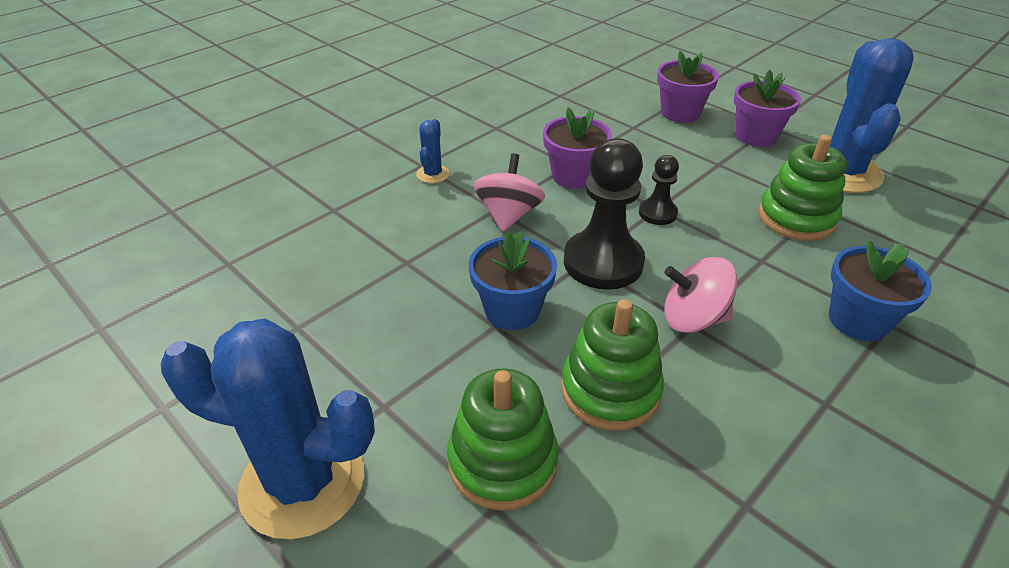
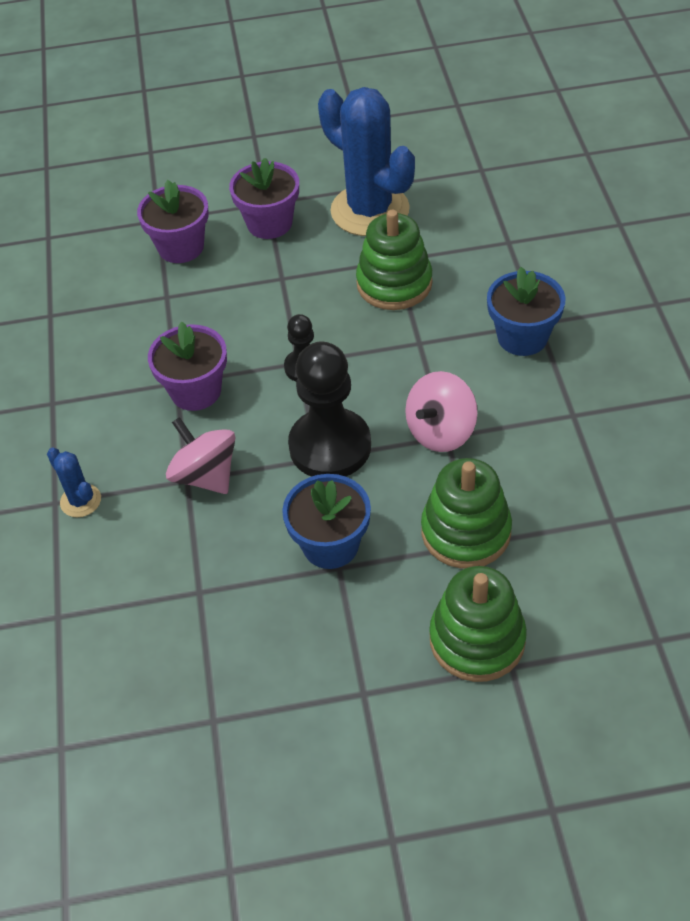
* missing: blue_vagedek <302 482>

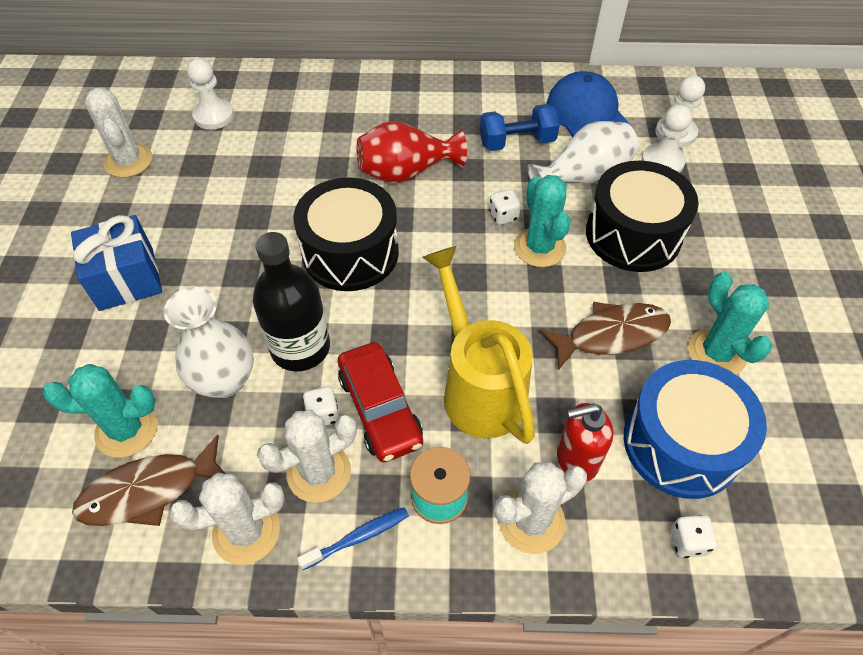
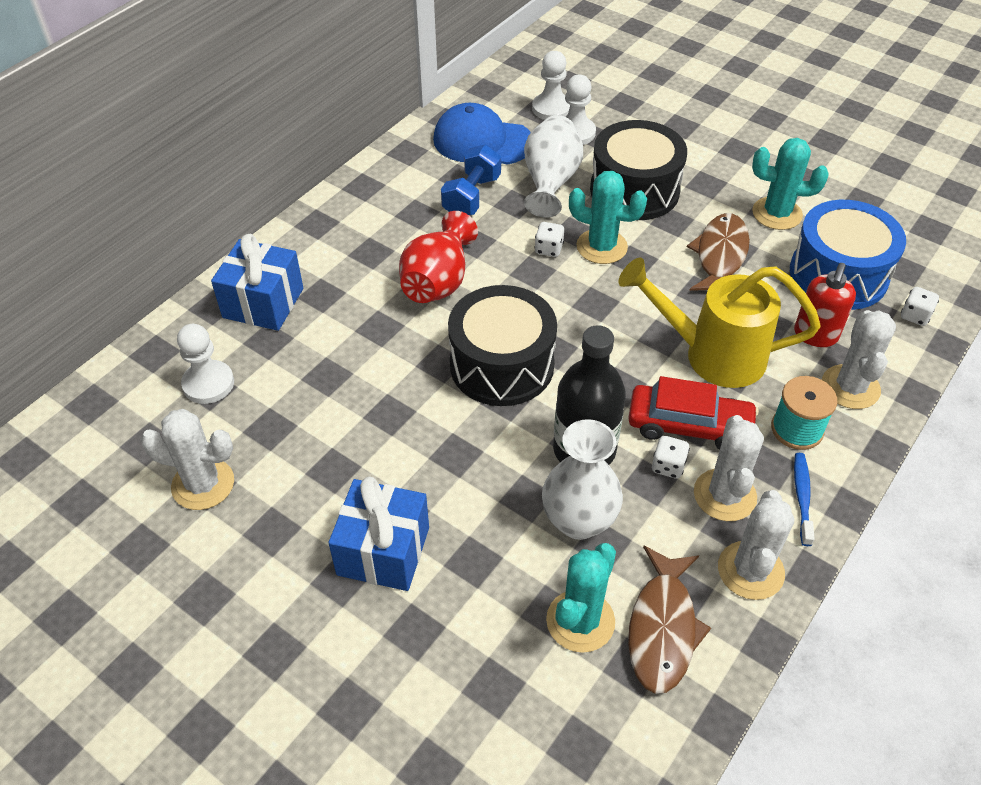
* appeared: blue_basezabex <263 303>

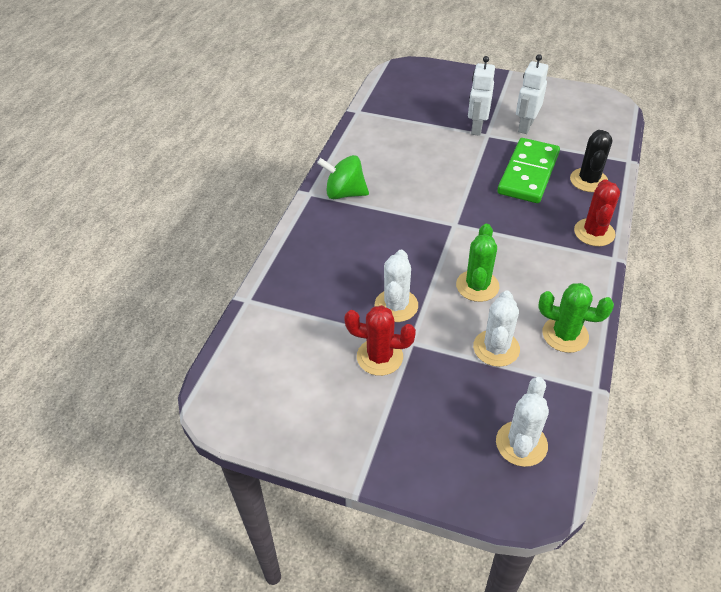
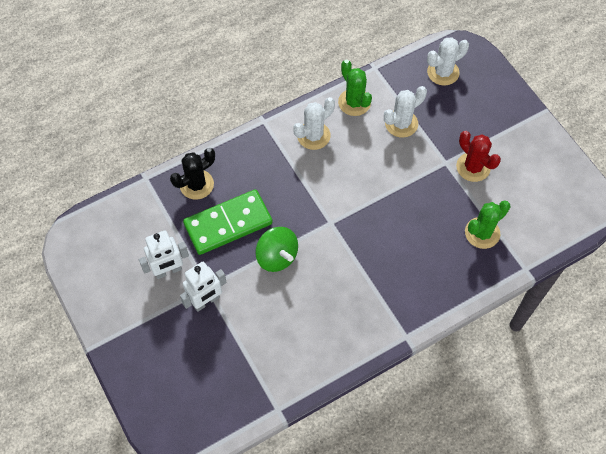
* relocated: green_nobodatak <344 193> to <277 257>
* relocated: white_vagedek <396 305> to <313 136>
* relocated: green_vagedek <477 286> to <482 233>
* missing: red_vagedek <594 232>

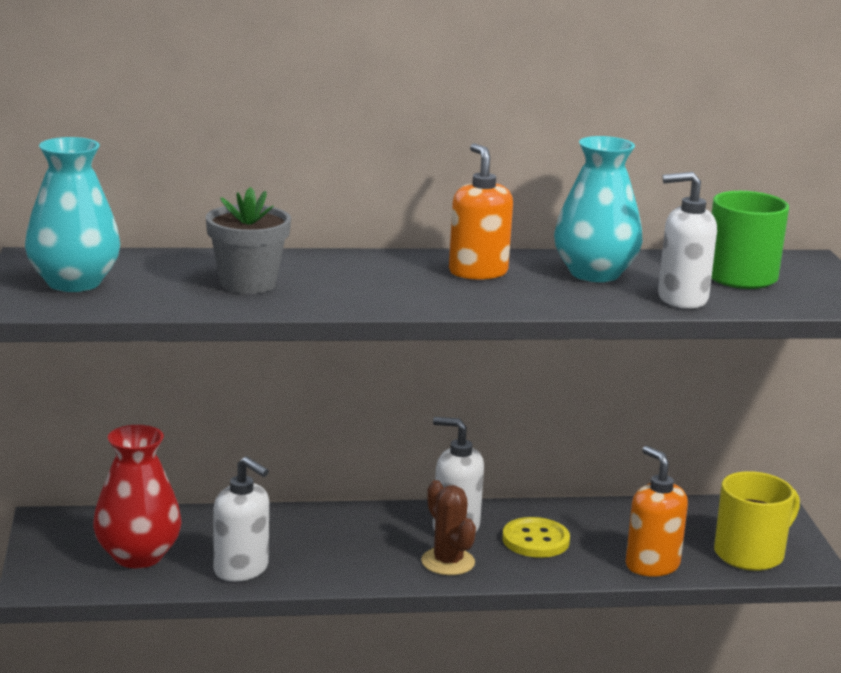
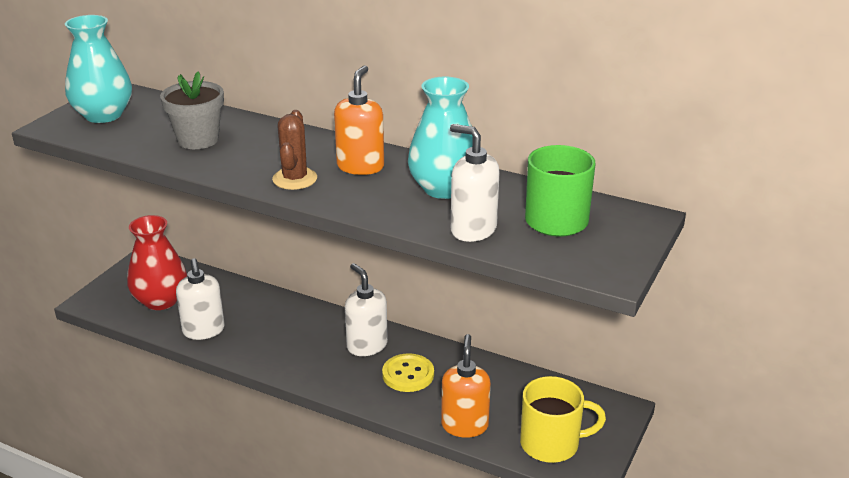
* relocated: brown_vagedek <448 562> to <294 179>

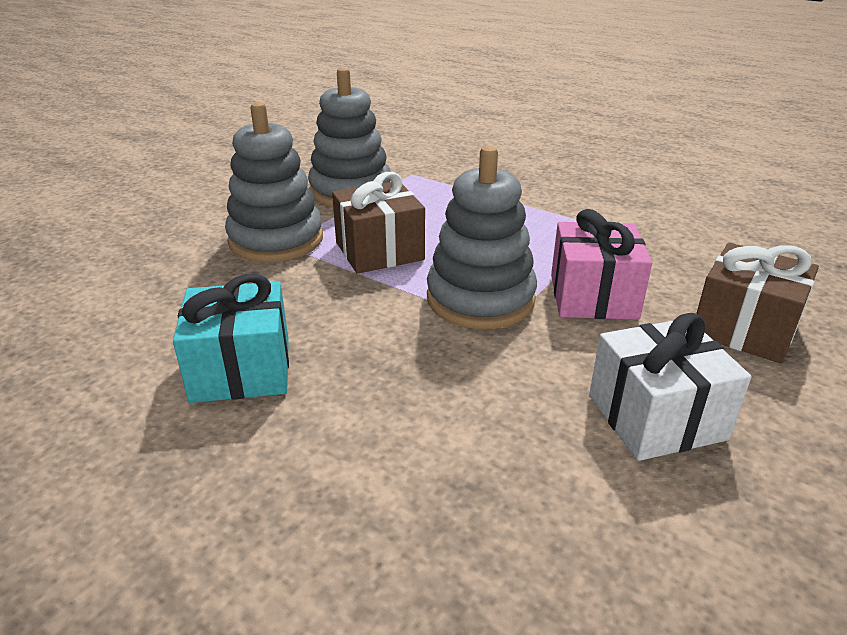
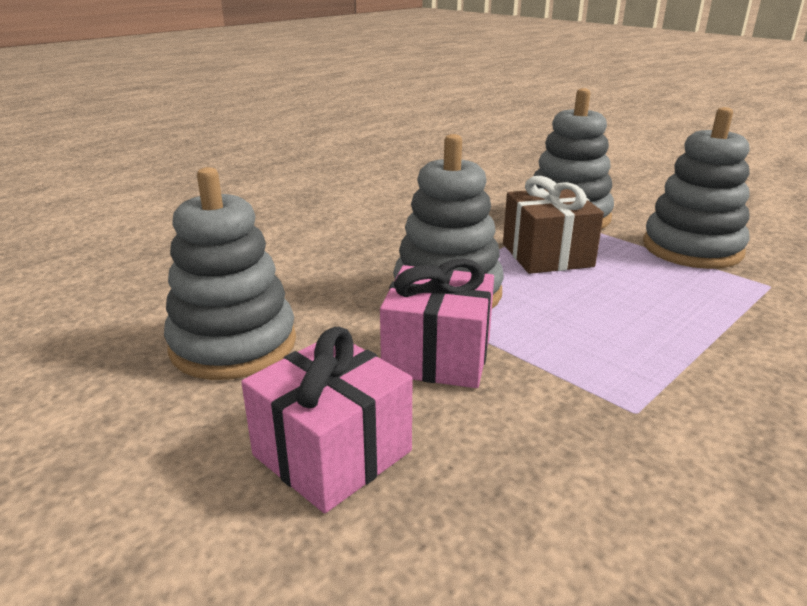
* exchanged: white_basezabex <656 417> to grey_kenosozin <233 344>
* colour: brown_basezabex <744 328> to pink_basezabex <332 453>
* missing: turquoise_basezabex <241 369>

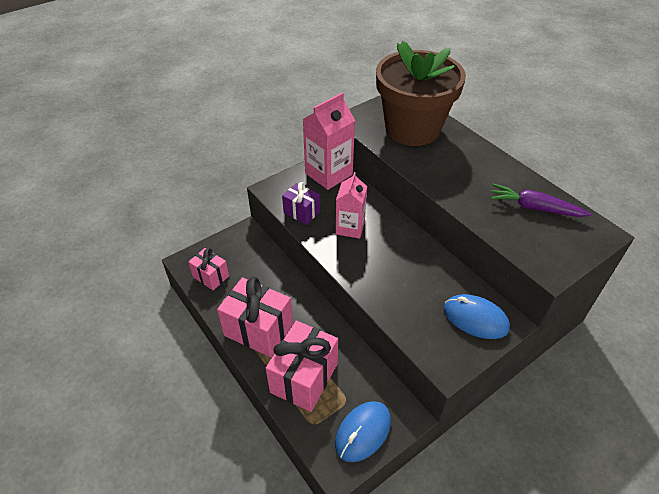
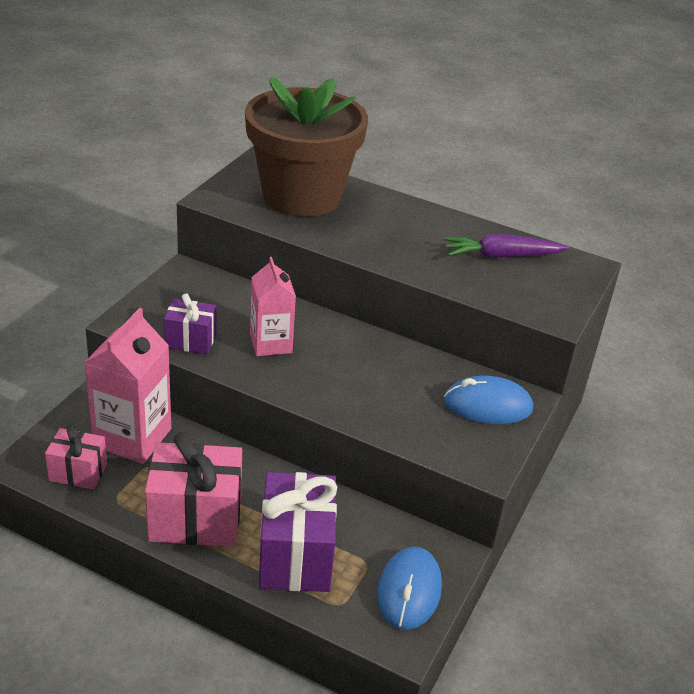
* relocated: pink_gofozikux <328 174> to <132 437>
* colour: pink_basezabex <304 378> to purple_basezabex <296 555>

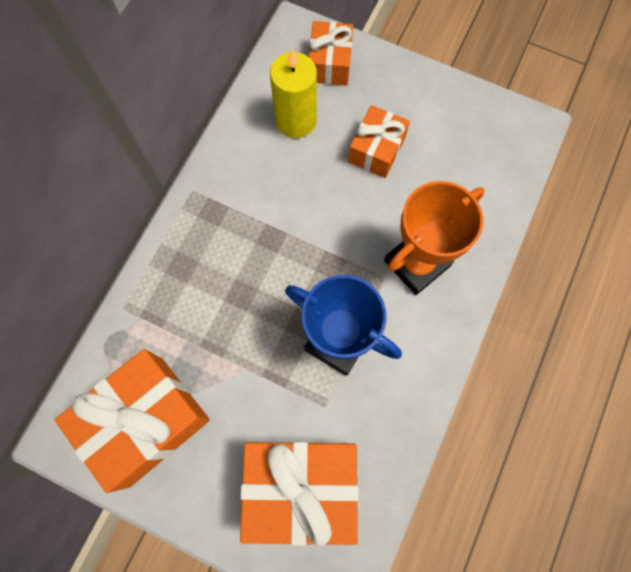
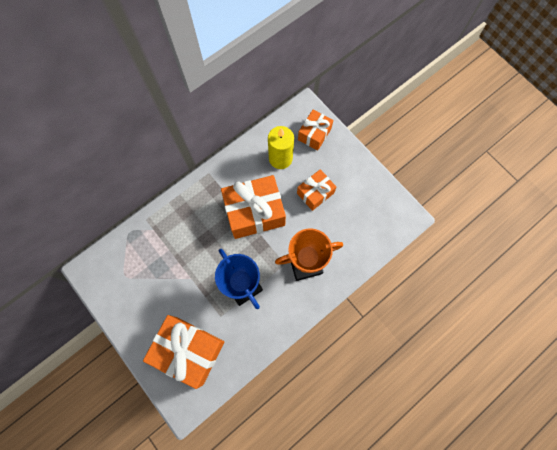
* relocated: orange_basezabex <146 421> to <254 212>

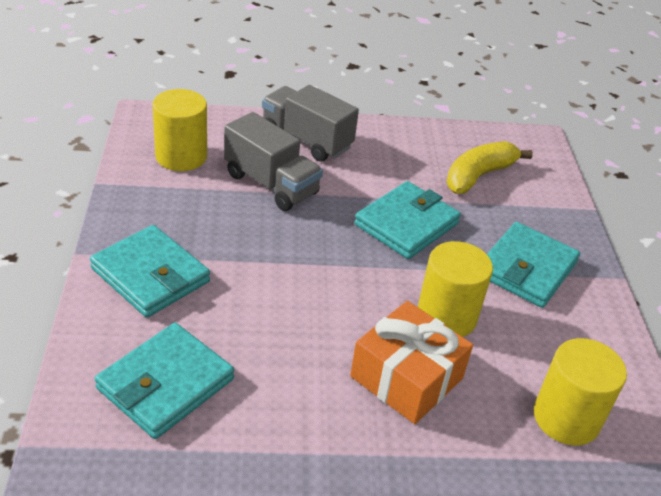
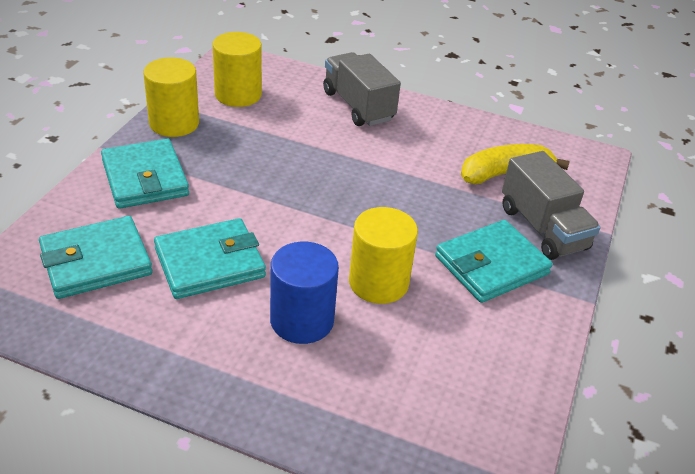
* relocated: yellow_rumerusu <566 418> to <174 123>
* relocated: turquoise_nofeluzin <406 224> to <210 263>
* exchanged: orange_basezabex <406 377> to blue_rumerusu <302 320>
* relocated: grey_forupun <271 184> to <542 228>

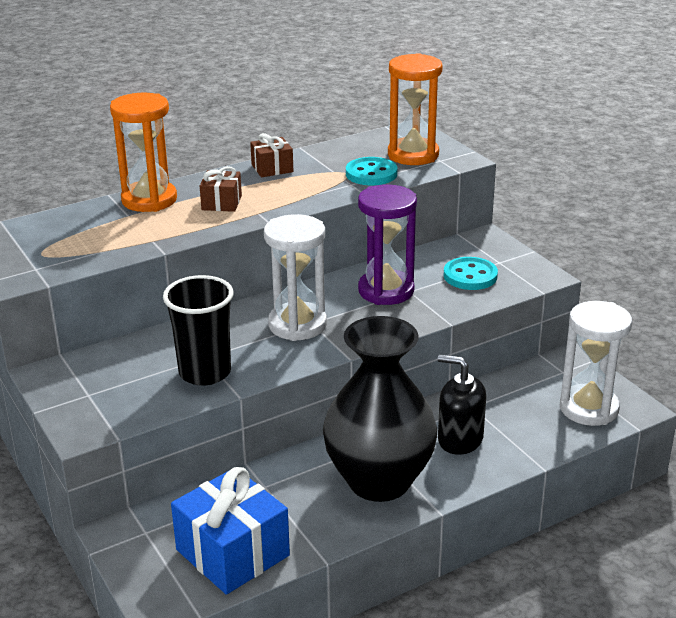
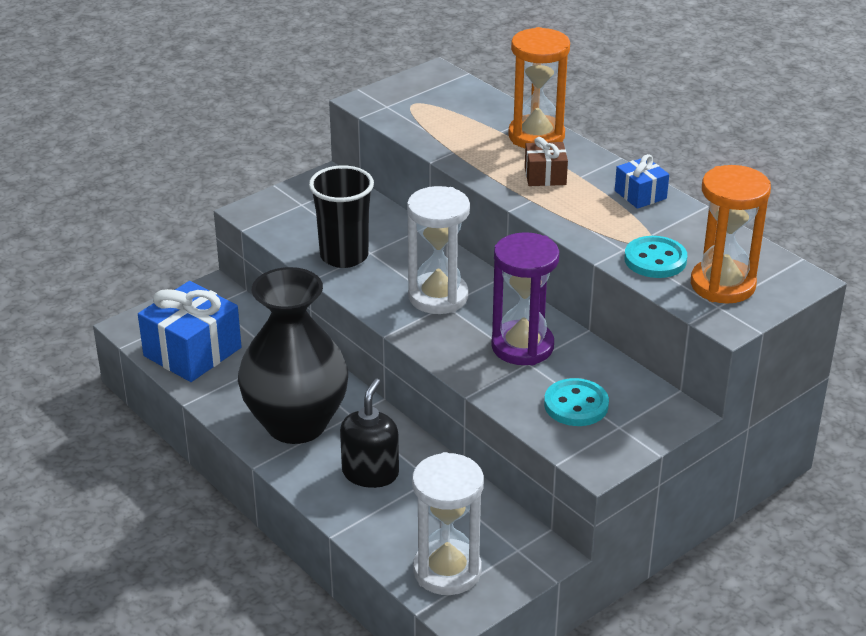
* colour: brown_basezabex <272 168> to blue_basezabex <640 194>

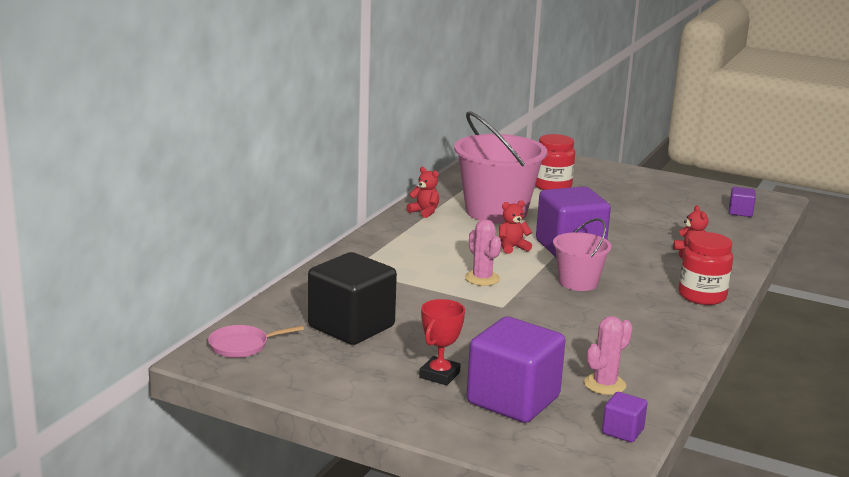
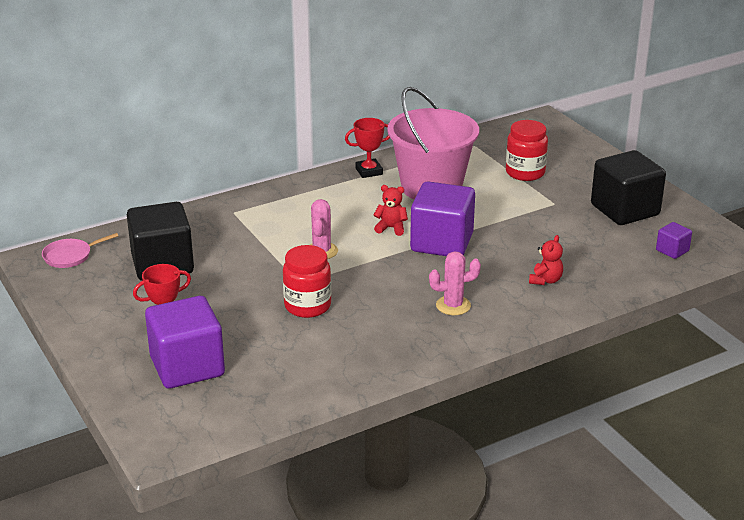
* spun: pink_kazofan <242 345> = <70 256> 45 degrees counterclockwise
* relocated: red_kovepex <702 296> to <307 306>
* exchanged: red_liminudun <424 212> to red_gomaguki <369 171>
* relocated: pink_vagedek <604 384> to <453 305>
* appeared: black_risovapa <625 210>
* missing: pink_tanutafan <578 282>
* missing: purple_risovapa <622 431>

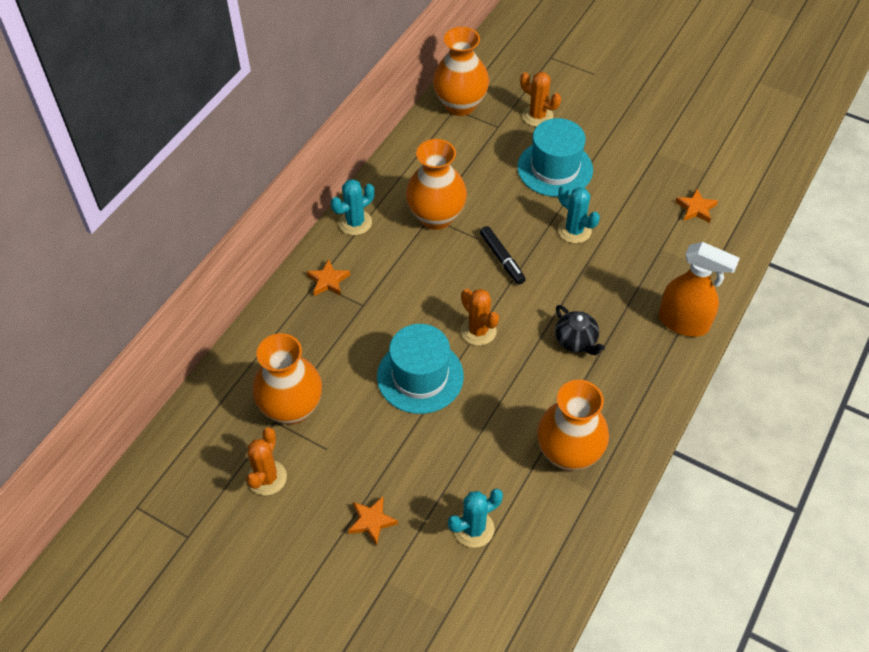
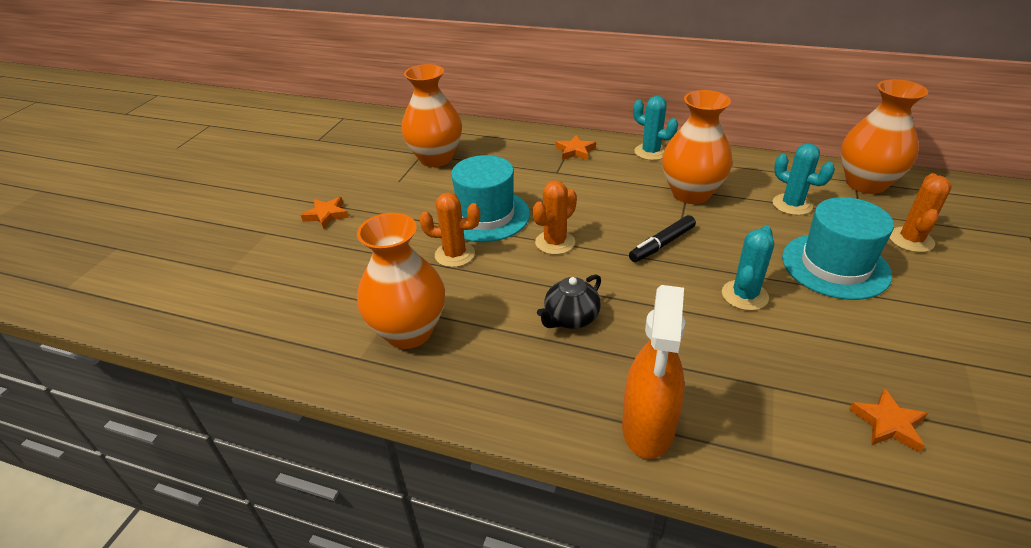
* relocated: orange_vagedek <267 478> to <455 254>
* relocated: turquoise_vagedek <474 529> to <792 205>

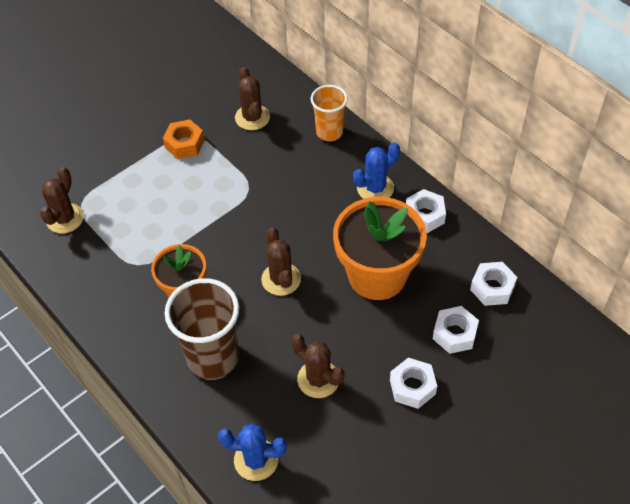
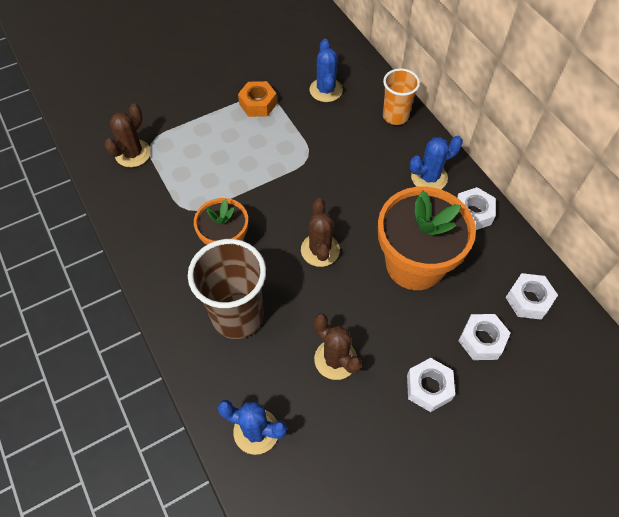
* colour: brown_vagedek <252 117> to blue_vagedek <326 90>

